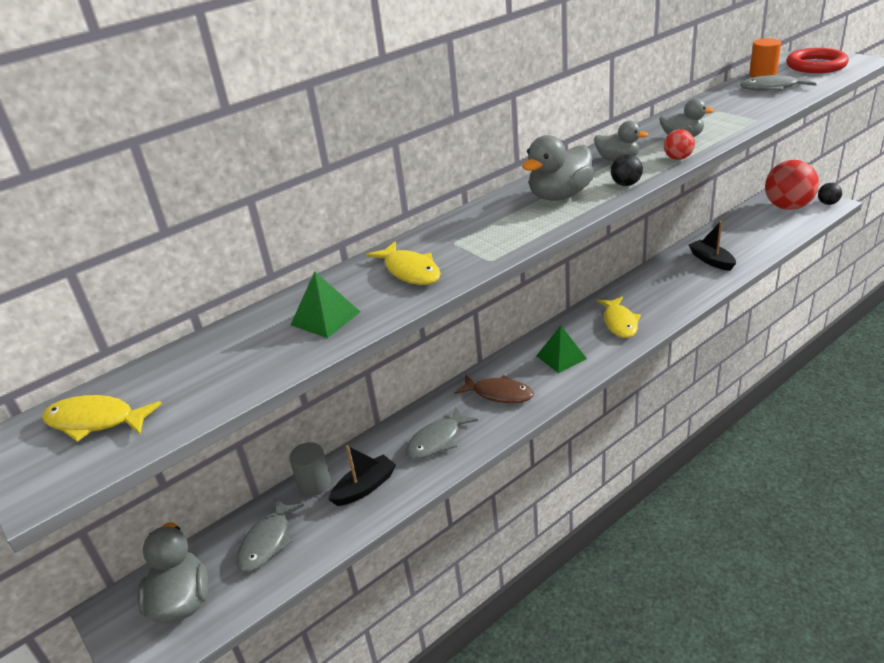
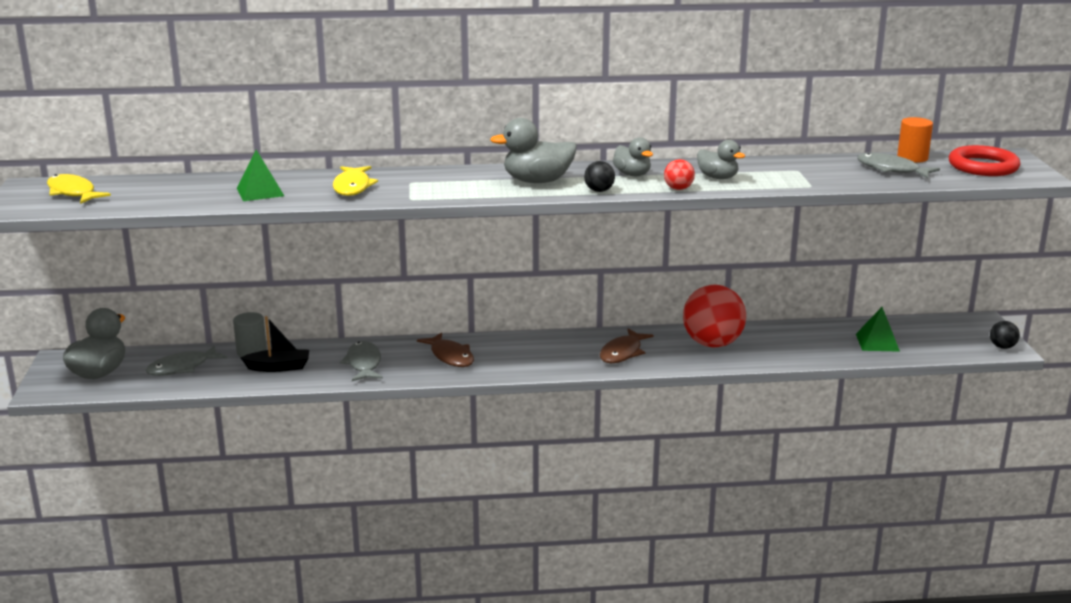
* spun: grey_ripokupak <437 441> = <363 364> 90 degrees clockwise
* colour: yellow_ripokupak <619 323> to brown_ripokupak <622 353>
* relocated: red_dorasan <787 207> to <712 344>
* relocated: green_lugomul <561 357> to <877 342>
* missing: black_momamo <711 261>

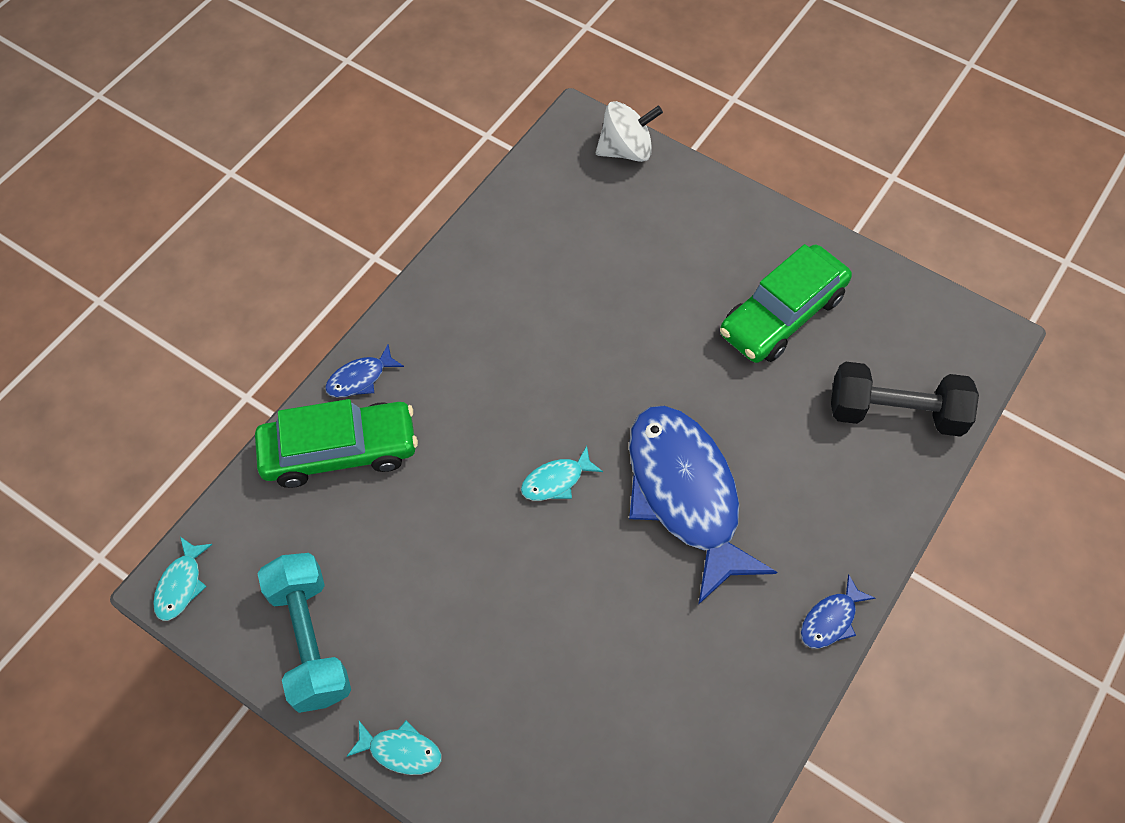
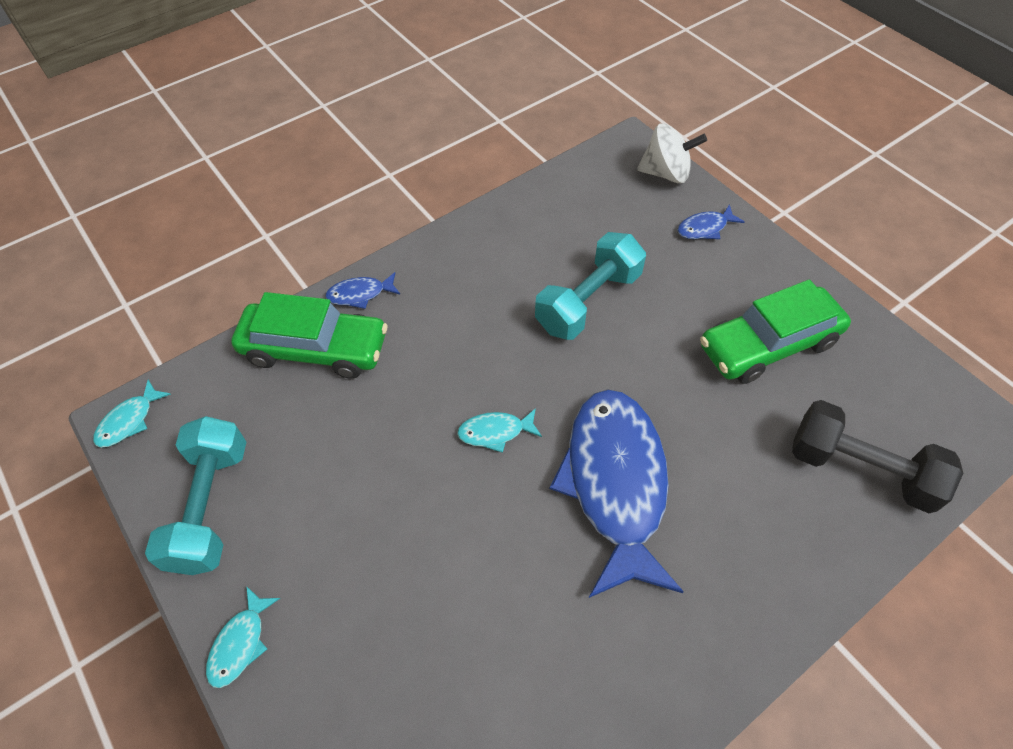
* spun: turquoise_ripokupak <401 751> = <240 643> 75 degrees clockwise
* appeared: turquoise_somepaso <588 302>
* relocated: blue_ripokupak <831 620> to <705 228>

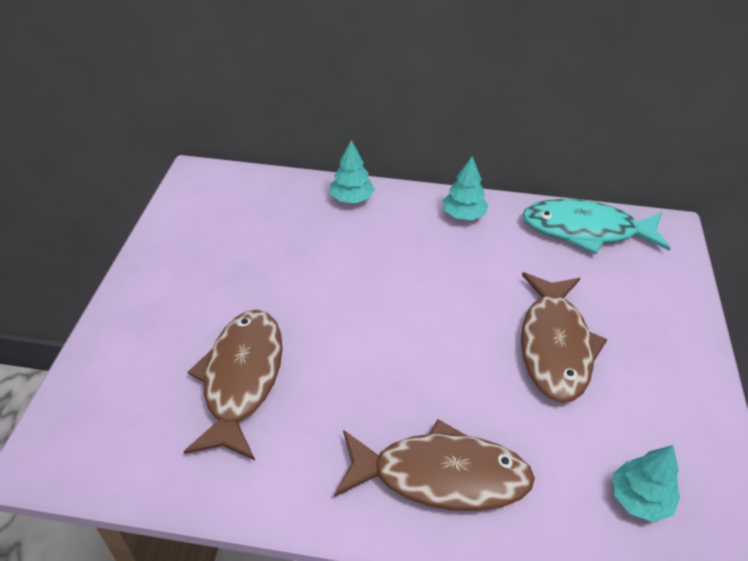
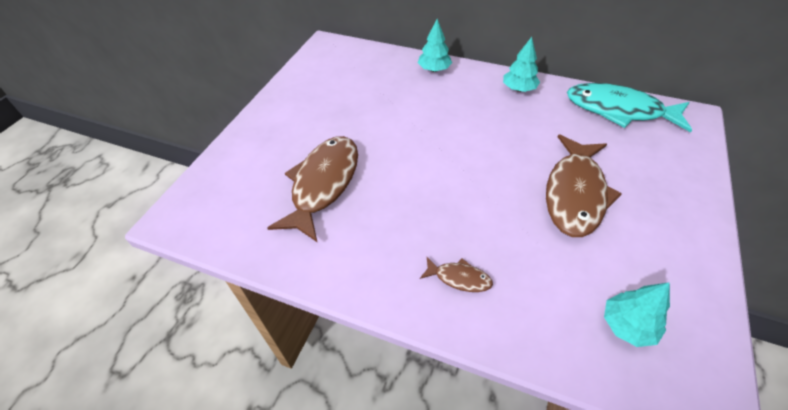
* size: brown_ripokupak <441 476> = <459 278> x0.45

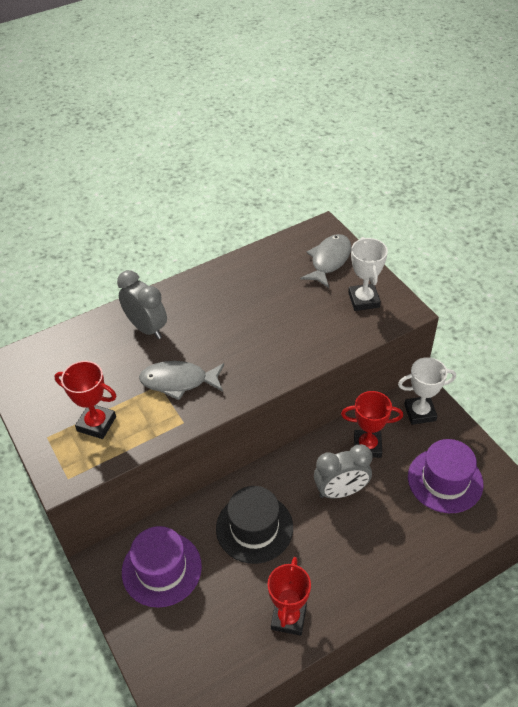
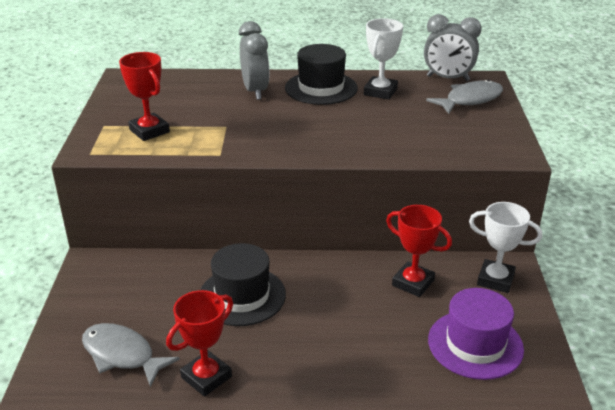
* relocated: grey_ripokupak <178 381> to <122 355>
* appeared: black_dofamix <321 88>
* relocated: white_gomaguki <363 300> to <380 92>
* relocated: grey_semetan <341 491> to <448 78>
* missing: purple_dofamix <161 569>

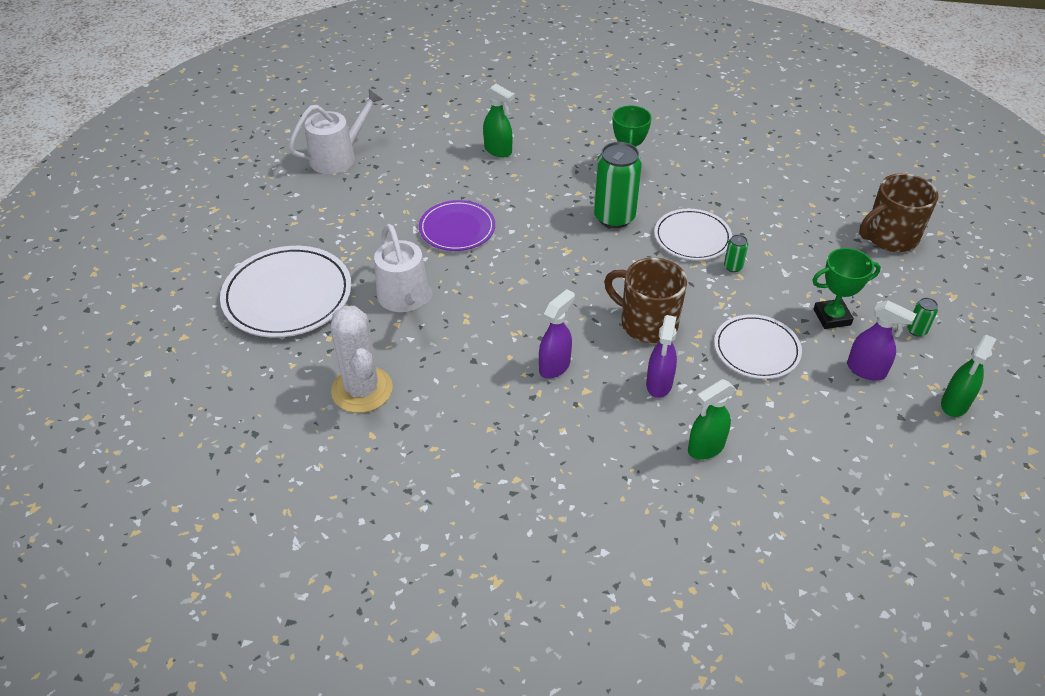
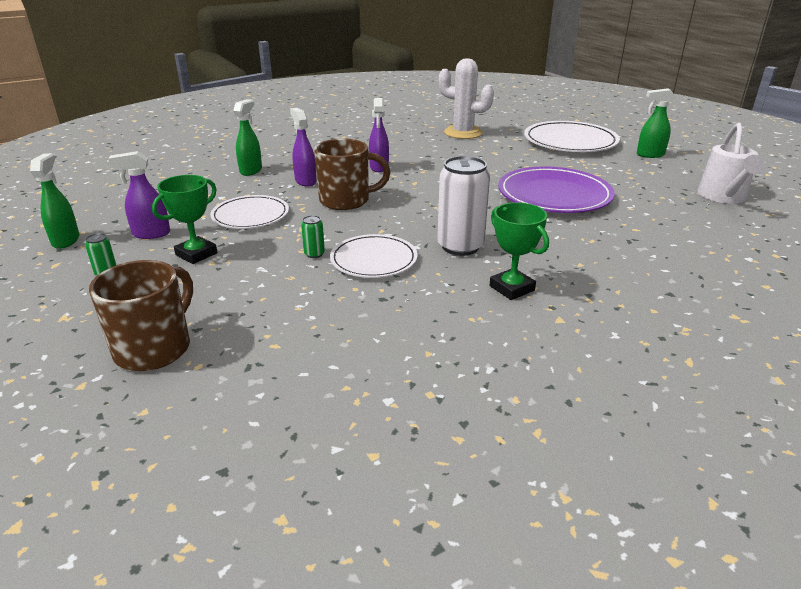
* colour: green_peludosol <614 217> to white_peludosol <460 246>
* size: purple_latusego <457 229> = <554 195> x1.58
* relocated: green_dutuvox <498 151> to <650 155>
* missing: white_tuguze <406 299>

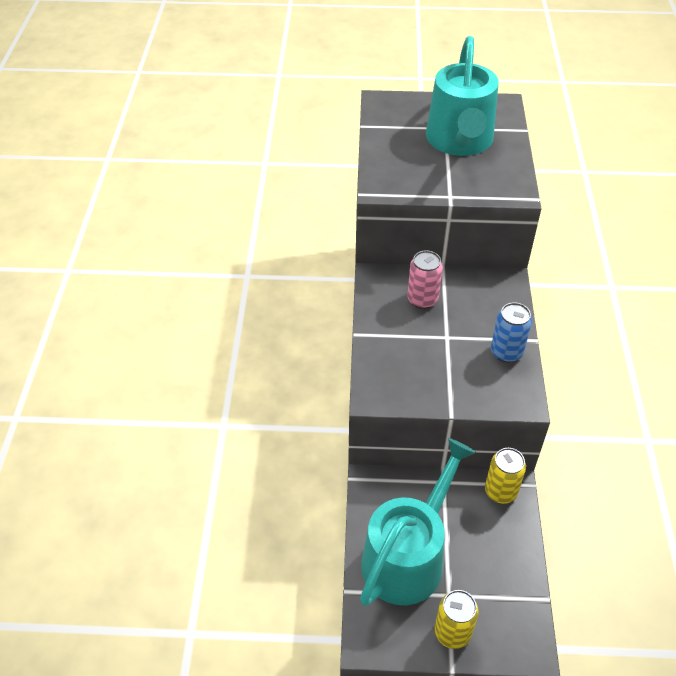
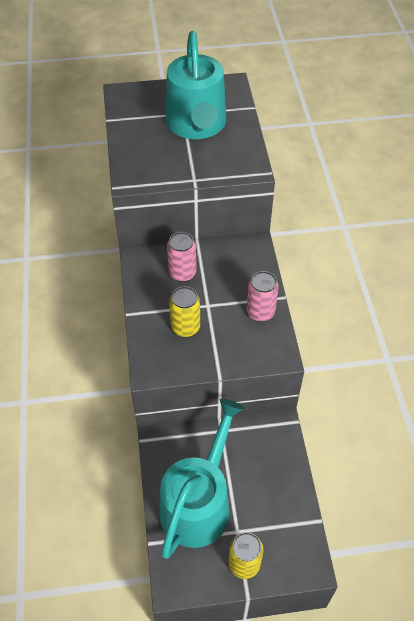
* relocated: yellow_peludosol <500 491> to <185 327>
* colour: blue_peludosol <506 352> to pink_peludosol <260 312>

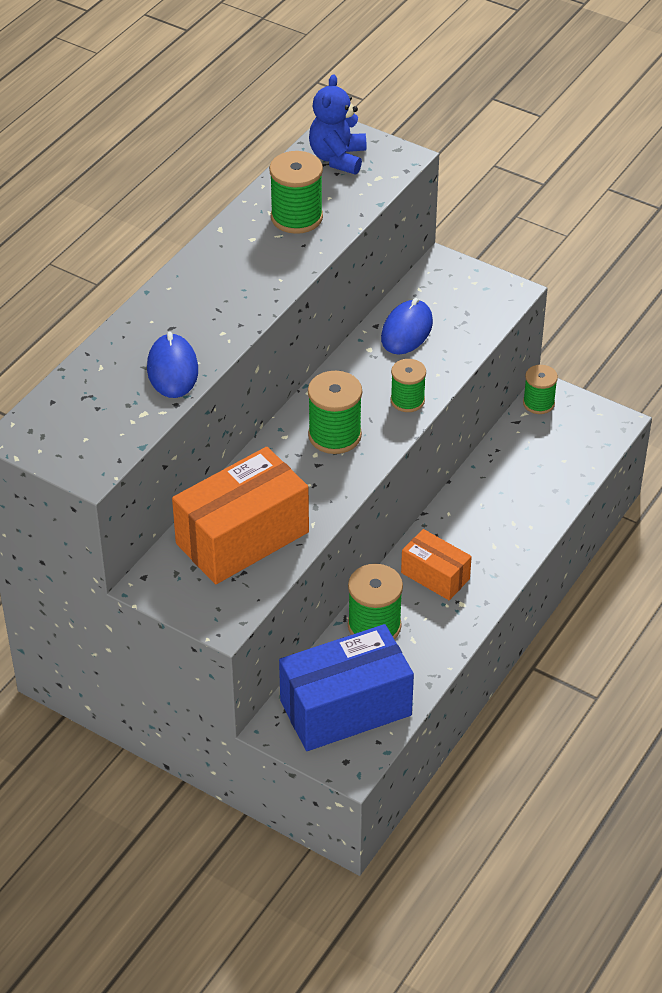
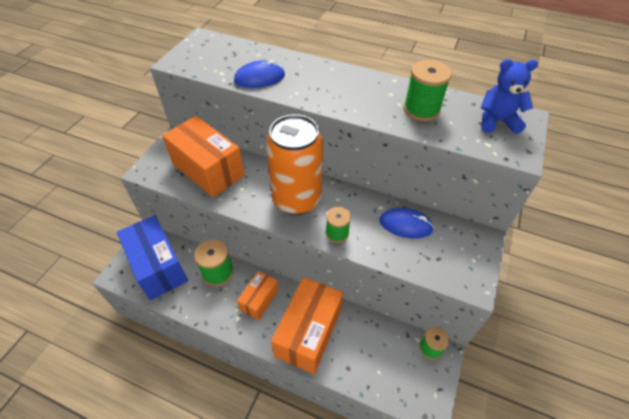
* exchanged: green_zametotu <334 435> to orange_peludosol <297 199>
* appeared: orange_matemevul <308 332>

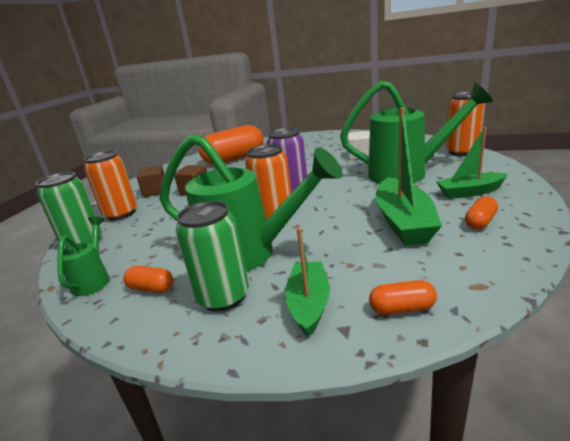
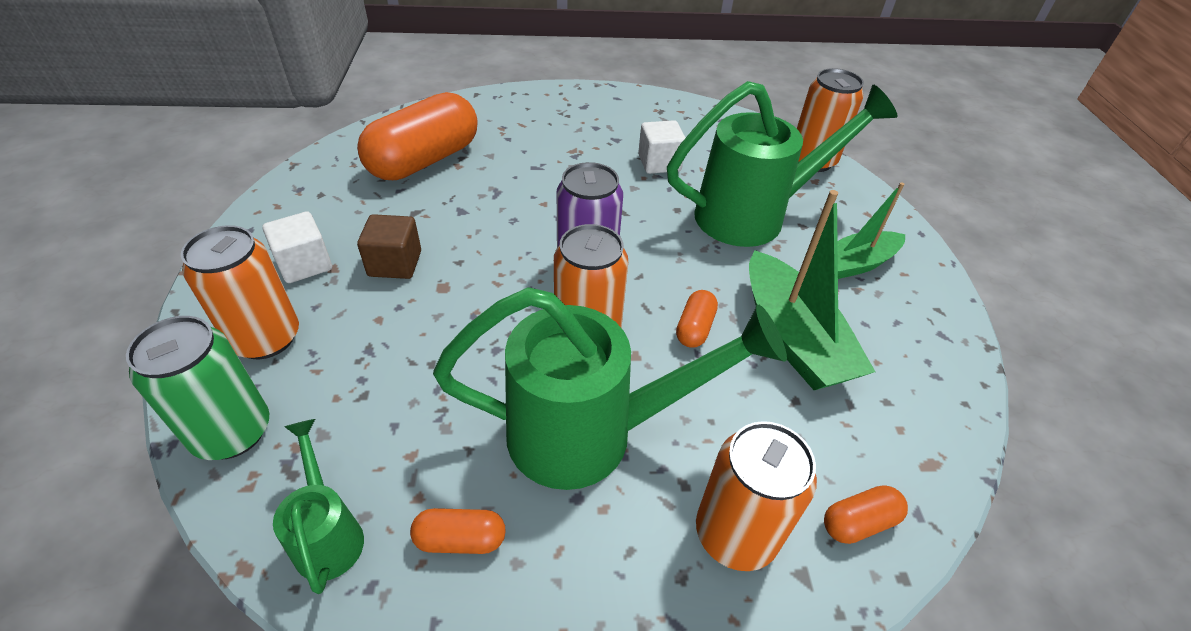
* colour: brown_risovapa <155 191> to white_risovapa <305 264>
* relocated: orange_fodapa <480 222> to <695 328>
* exchanged: green_momamo <309 304> to orange_peludosol <735 534>
* missing: green_peludosol <223 297>

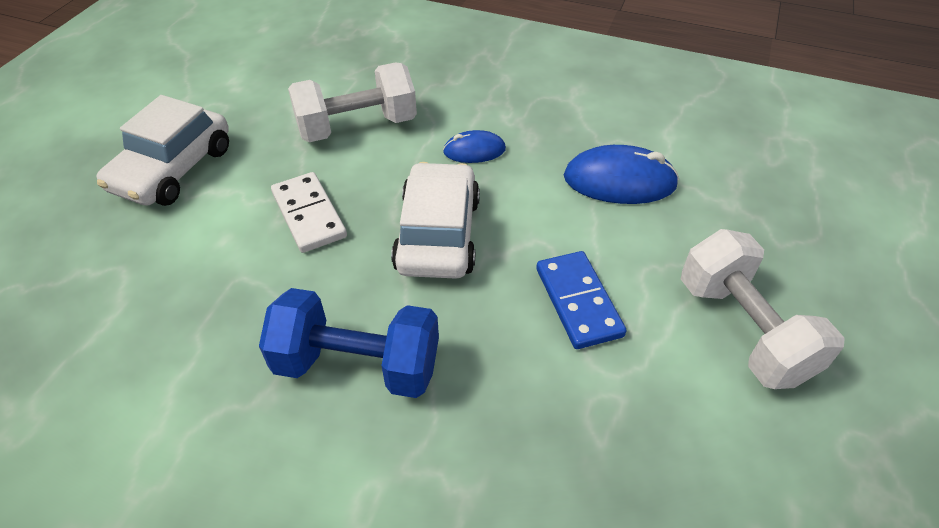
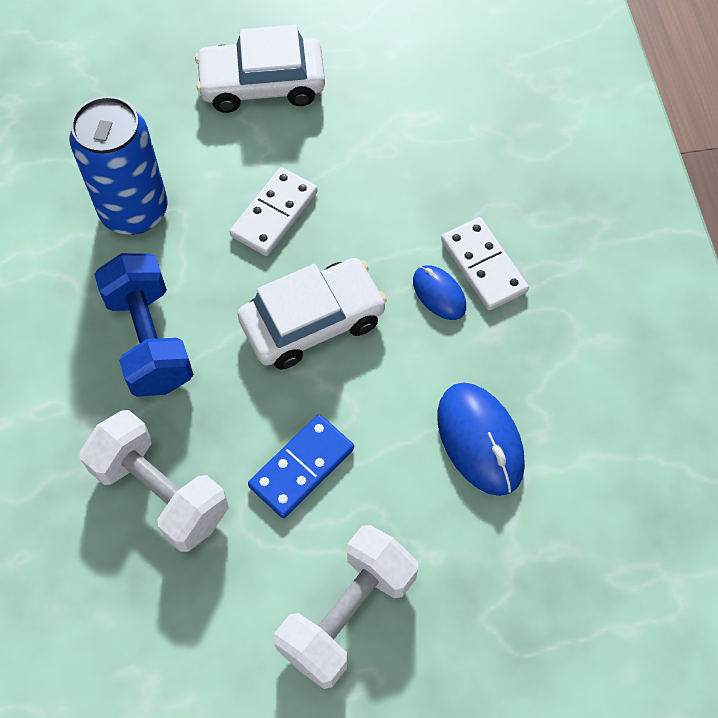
* appeared: blue_peludosol <134 211>
* relocated: white_somepaso <357 127> to <160 492>
* appeared: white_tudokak <483 266>

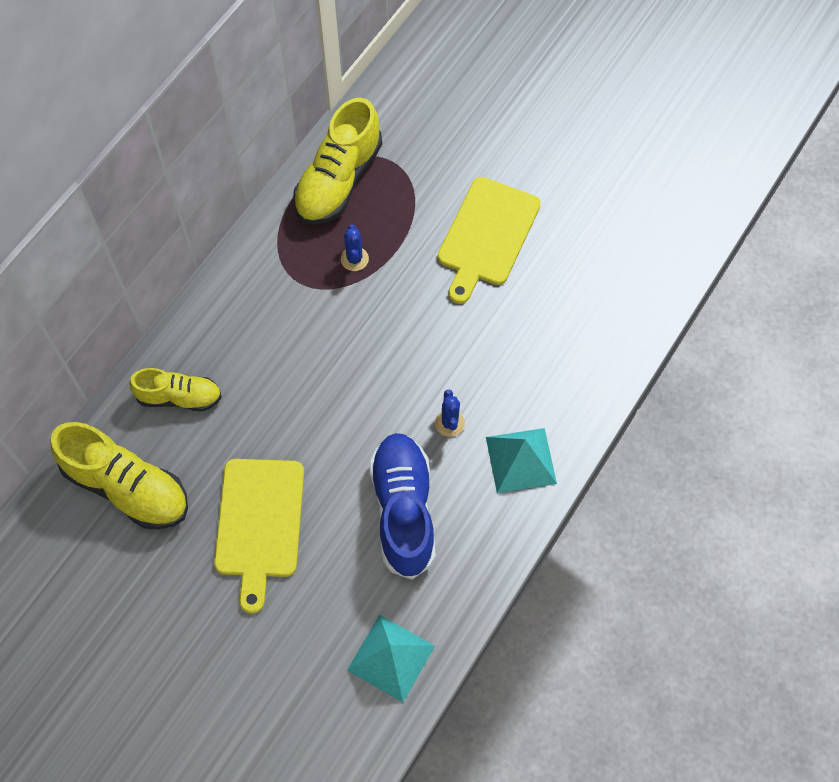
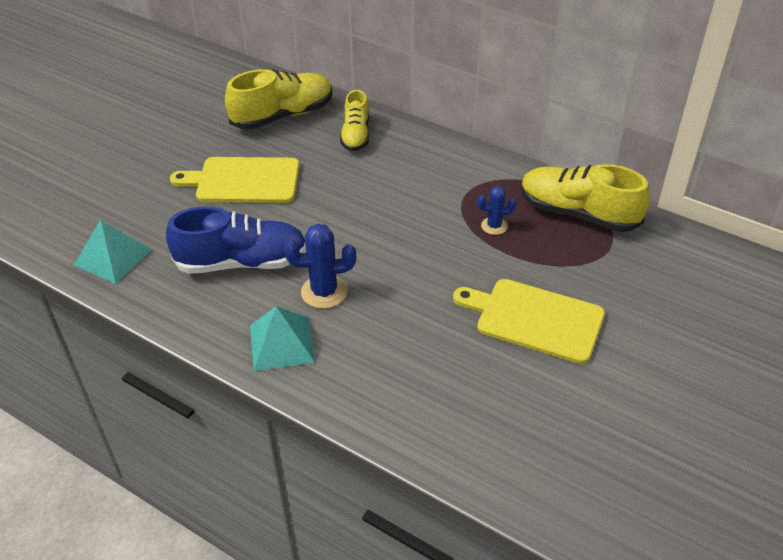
* spun: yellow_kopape <127 487> = <283 116> 150 degrees counterclockwise
* size: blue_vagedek <449 423> = <324 292> x1.64

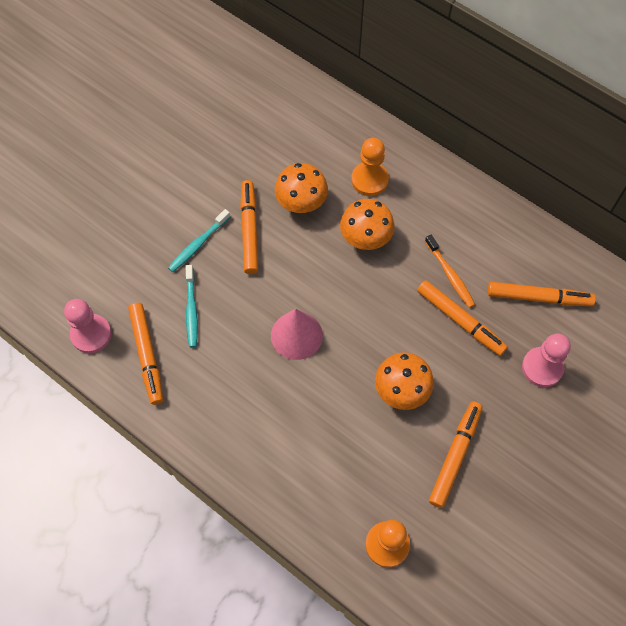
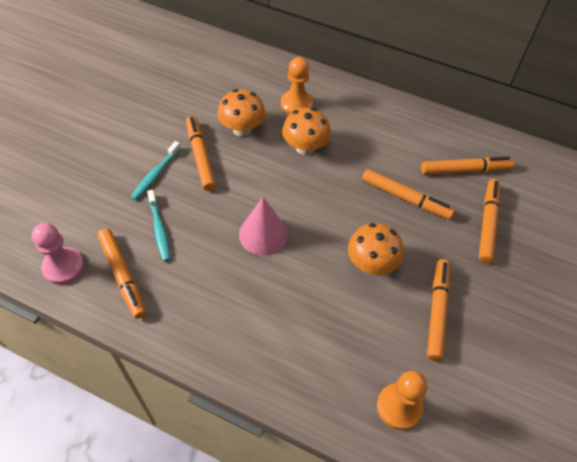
* exchanged: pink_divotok <542 367> to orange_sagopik <487 224>
* missing: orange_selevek <450 275>

